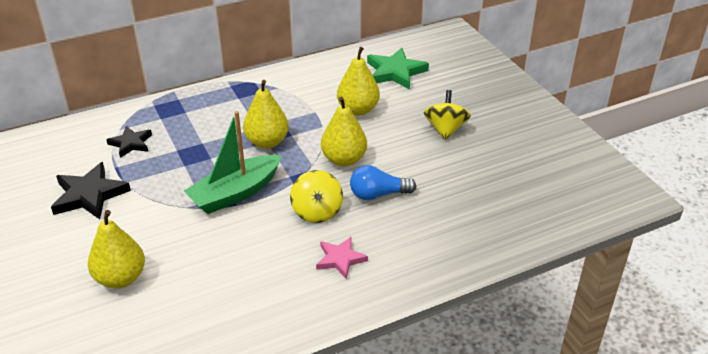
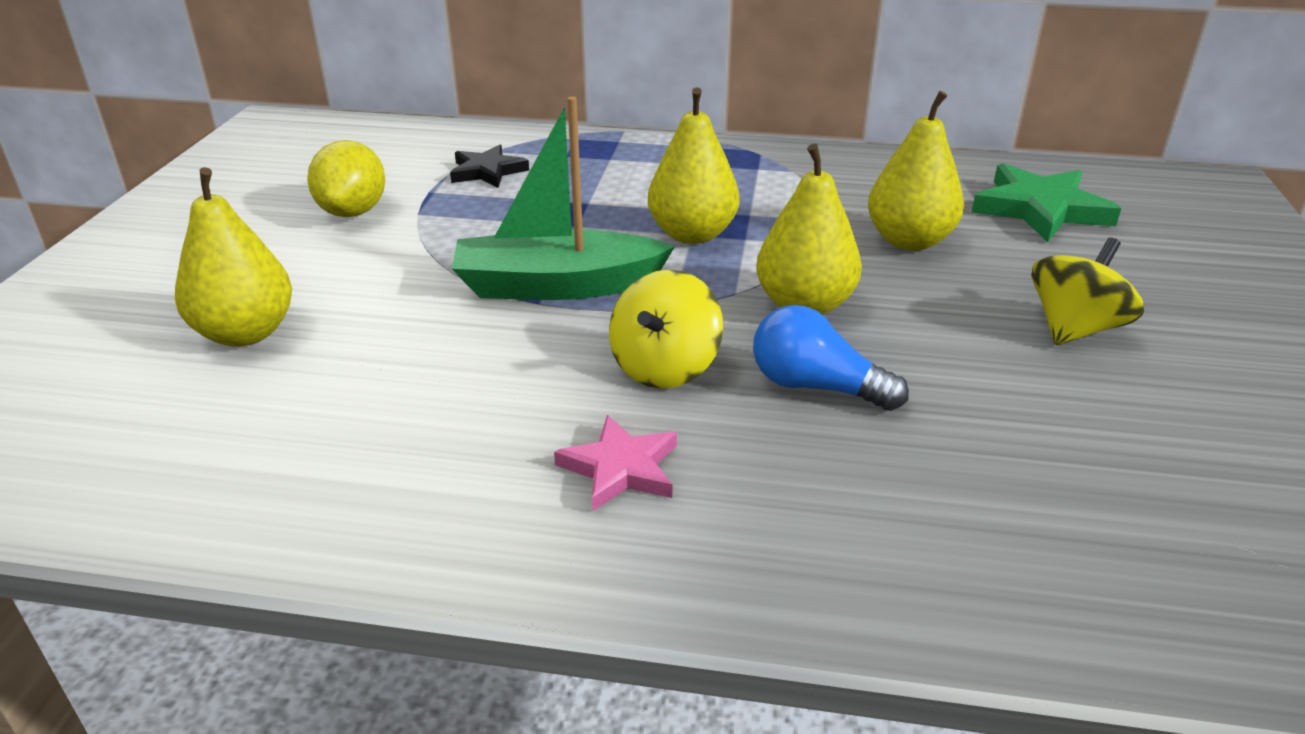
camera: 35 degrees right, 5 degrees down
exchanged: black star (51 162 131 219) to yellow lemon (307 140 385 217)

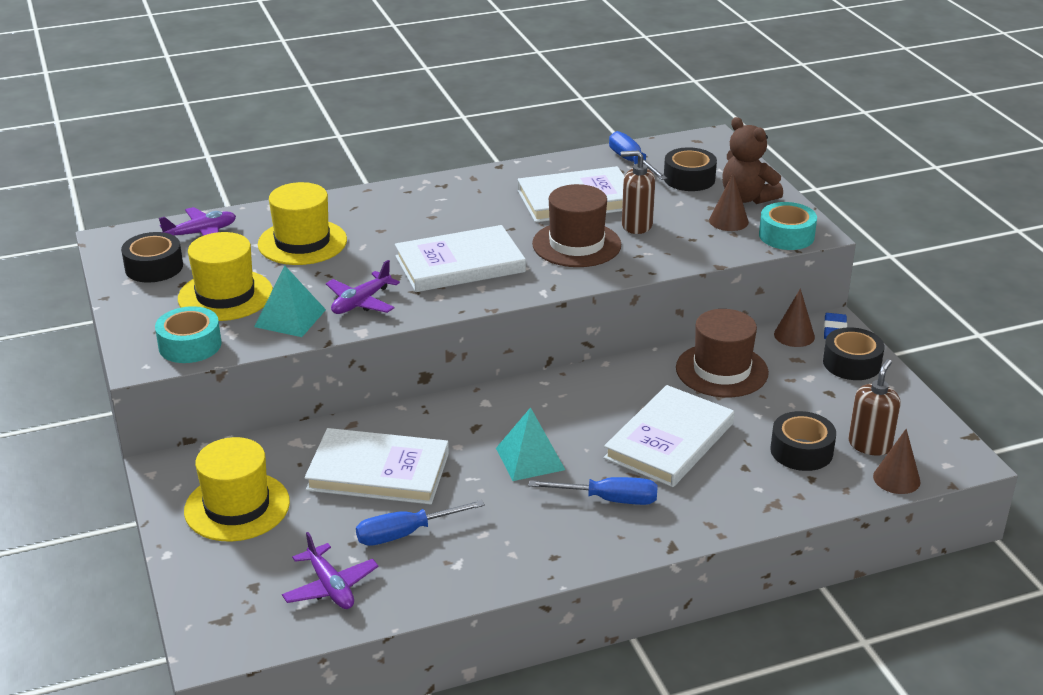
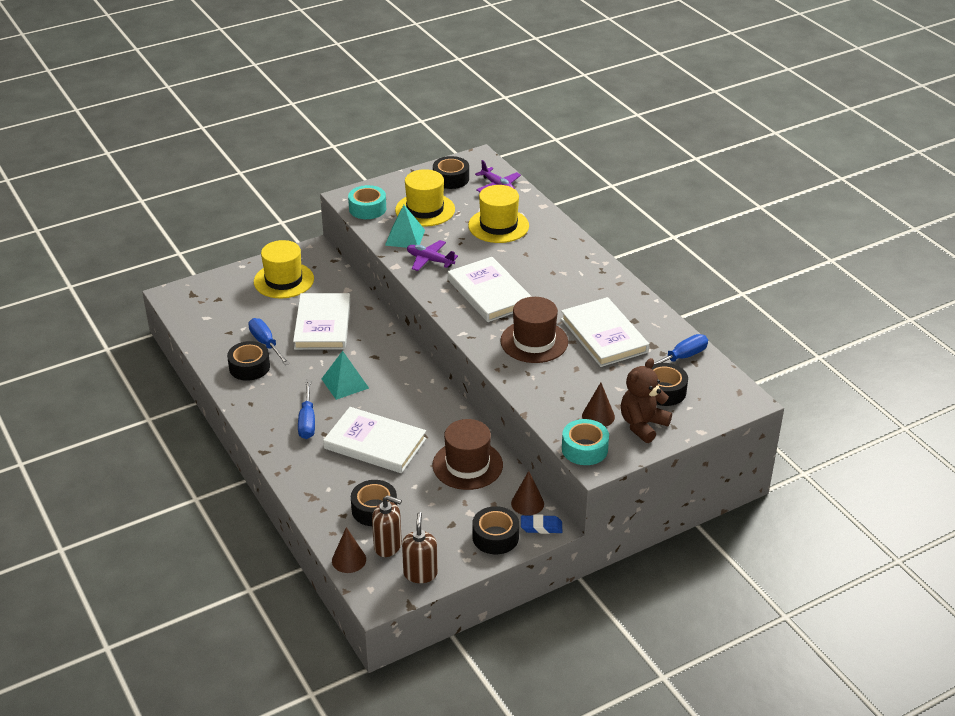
camera: 80 degrees right, 5 degrees up
missing: purple plane (282 532 378 609)
appeared: black tape (227 341 270 381)
relocated: brown soap dispenser (621 150 655 234) to (402 512 438 583)

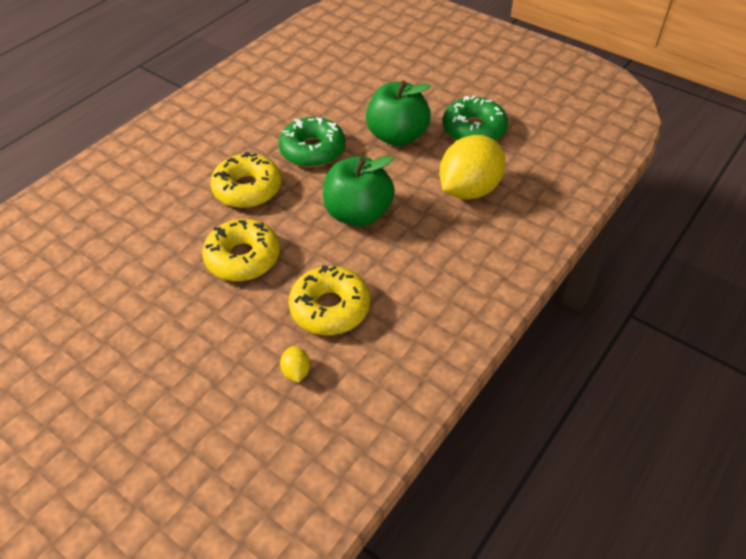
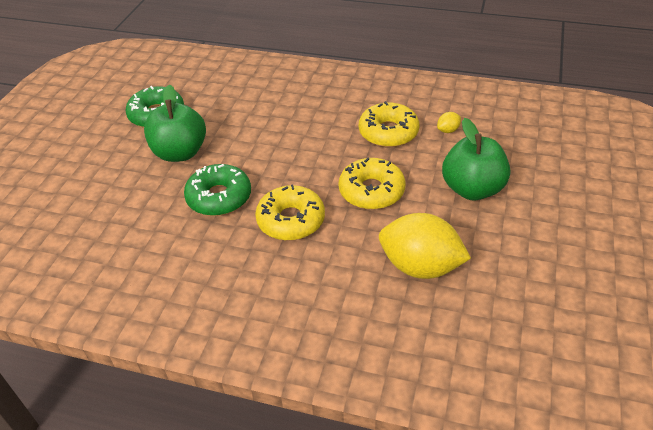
camera: 110 degrees left, 5 degrees down
relocated: yellow lemon (439 135 506 200) to (379 213 471 279); green apple (323 156 395 227) to (442 118 510 200)

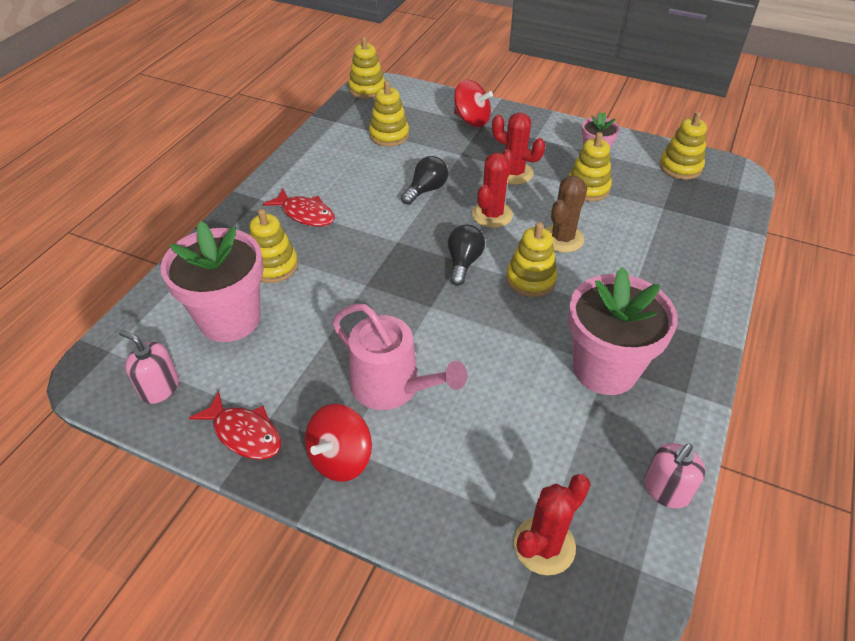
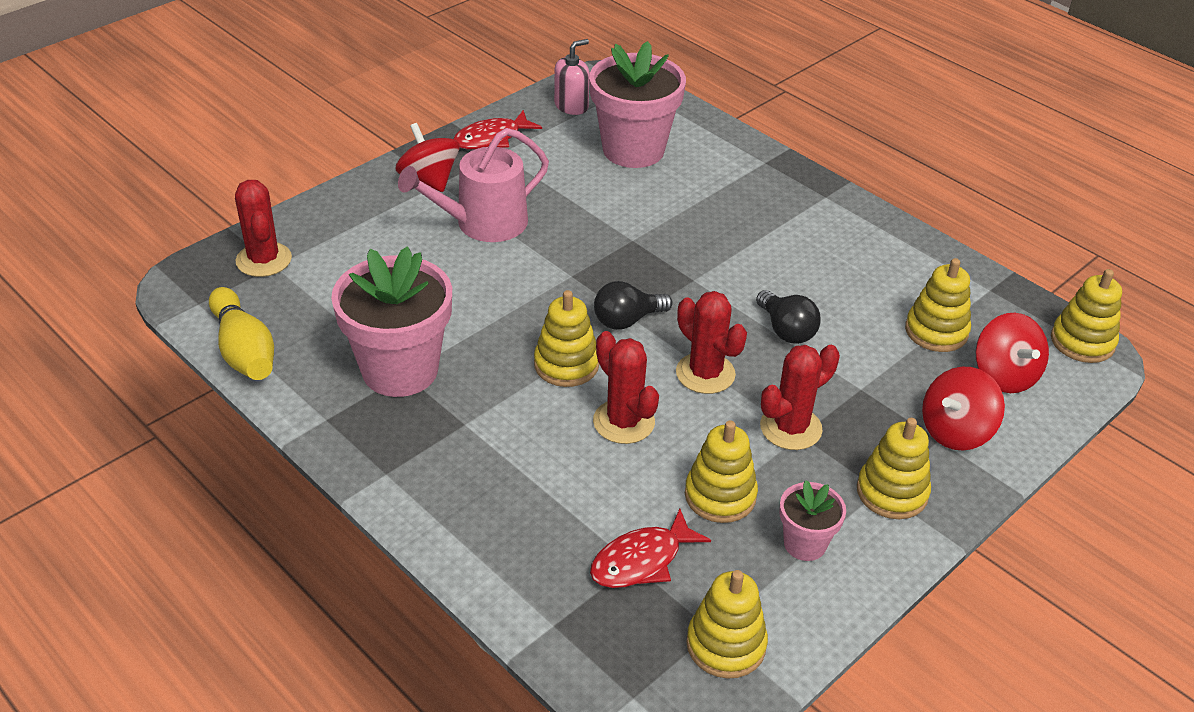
camera: 110 degrees right, 5 degrees down
appeared: red spinning top (975 313 1049 393)
relocated: red fish (263 189 335 227) to (590 509 711 588); yellow stacking toy (249 209 298 283) to (857 418 931 519)
exchanged: pink soap dispenser (644 443 706 509) to yellow bowling pin (209 287 274 380)
colour: brown cactus (545 176 588 253) to red cactus (593 331 659 444)
spun: black light bulb (448 224 485 286) = (594 281 673 330) 120 degrees clockwise

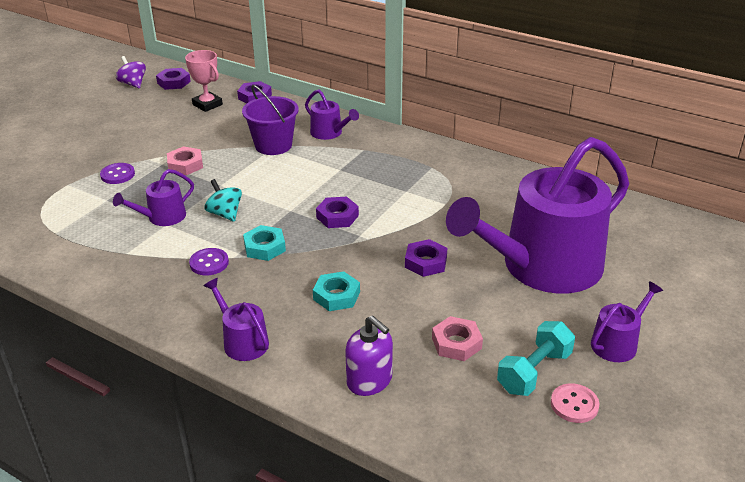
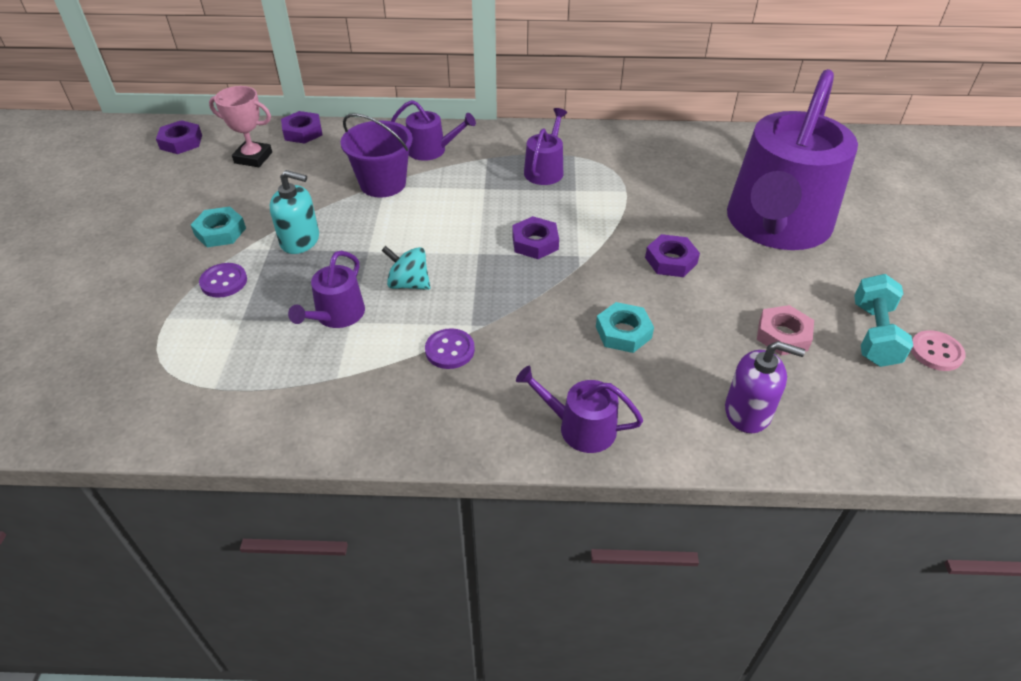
camera: 30 degrees left, 10 degrees up
missing: purple spinning top (116 56 146 88)
relocated: turquoise nut (243 225 286 261) to (191 207 246 247); purple watering can (591 281 663 362) to (524 108 567 185)
exchanged: pink nut (167 146 203 175) to turquoise soap dispenser (270 170 319 254)

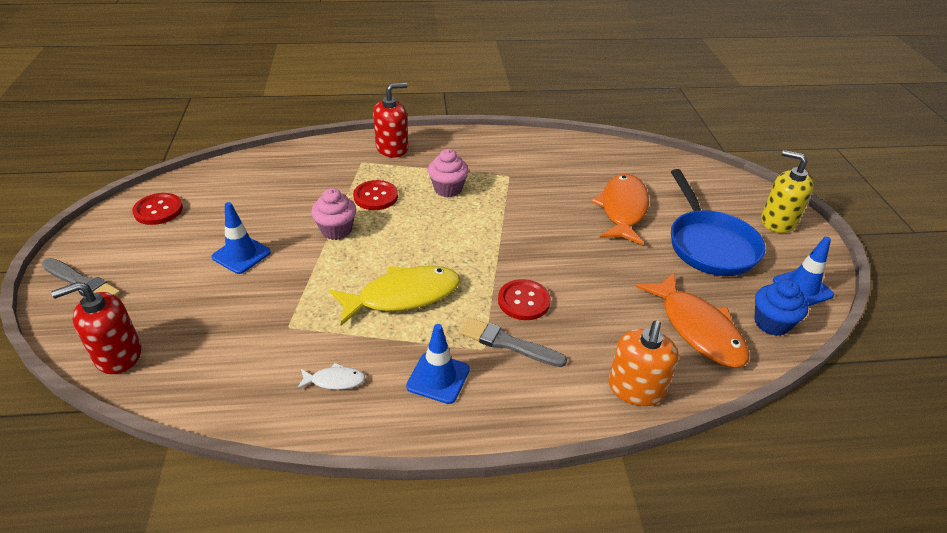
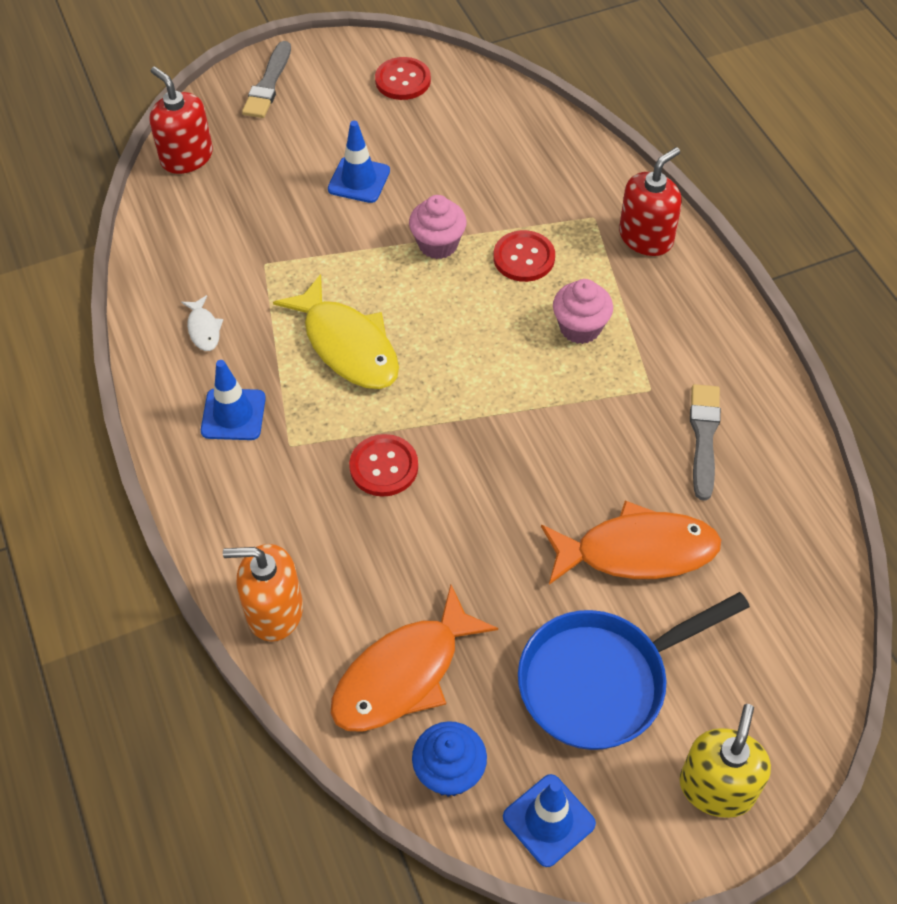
camera: 75 degrees right, 15 degrees up
relocated: grey brush (459 317 567 367) to (690 384 721 501)
spun: red soap dispenser (373 83 408 157) = (619 147 682 256) 90 degrees counterclockwise

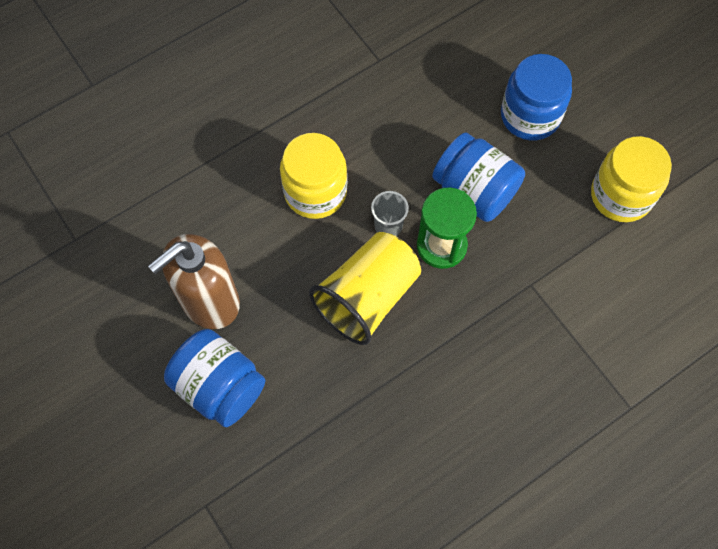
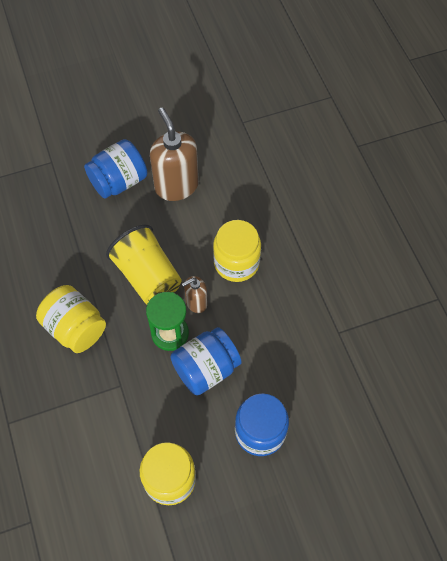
camera: 105 degrees right, 5 degrees down
appeared: yellow jar (36 285 106 353)
exchanged: grey cup (371 191 409 236) to brown soap dispenser (182 276 207 313)

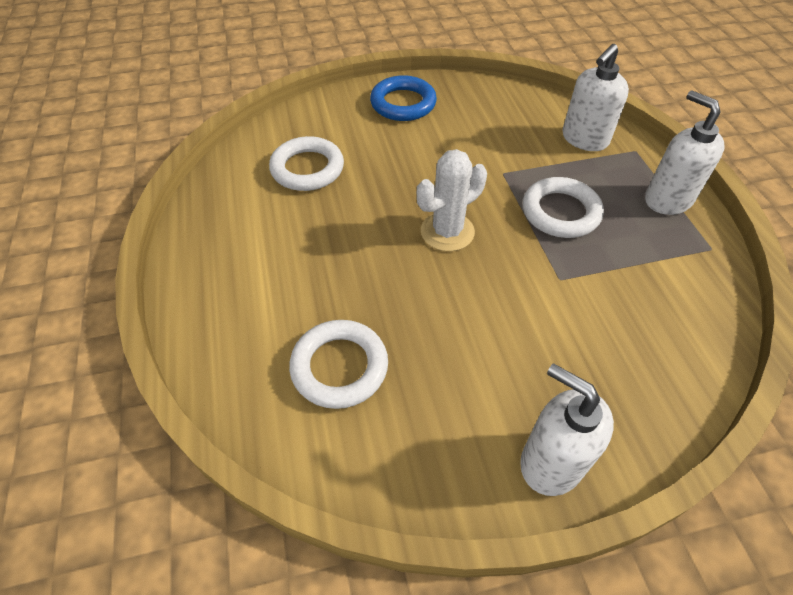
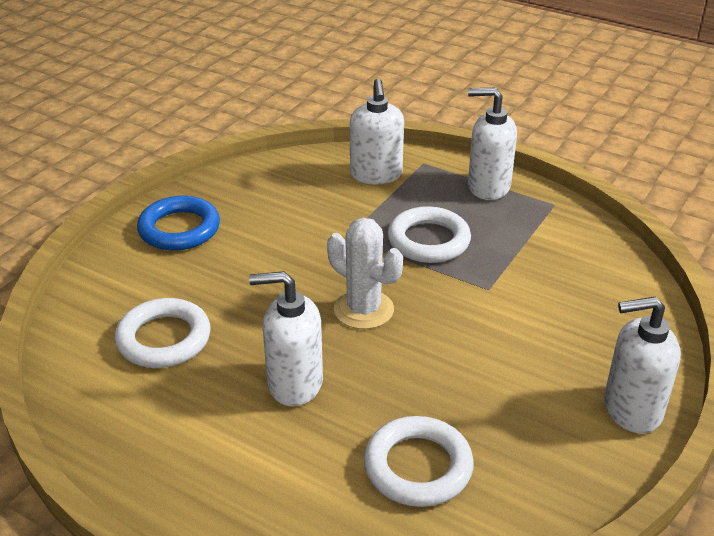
camera: 45 degrees left, 15 degrees down
appeared: white soap dispenser (249 271 323 406)
spun: white cactus (417 149 487 251) = (327 218 403 329) 60 degrees counterclockwise

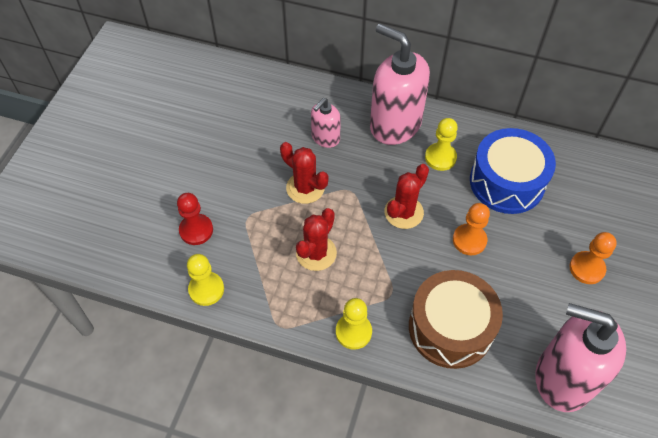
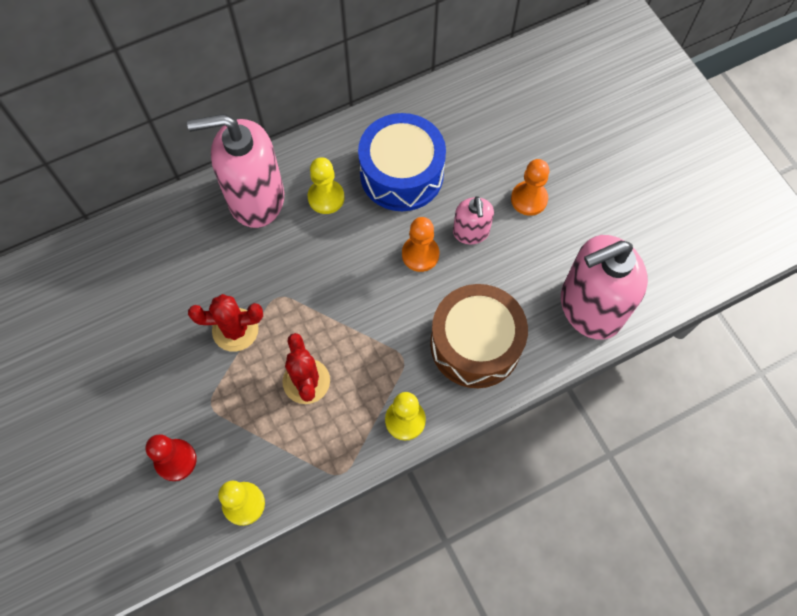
camera: 45 degrees left, 10 degrees up
missing: red cactus (384 164 429 229)
relocated: pink soap dispenser (311 98 341 148) to (453 196 494 244)

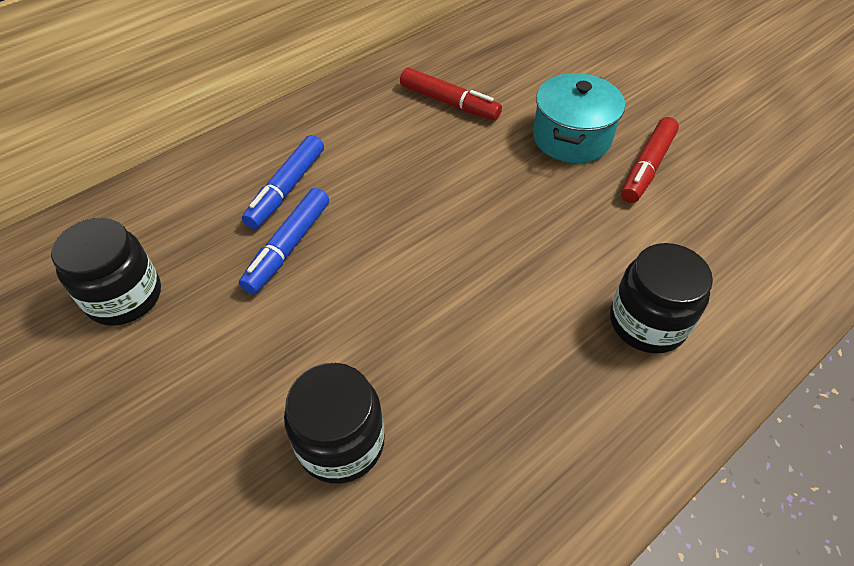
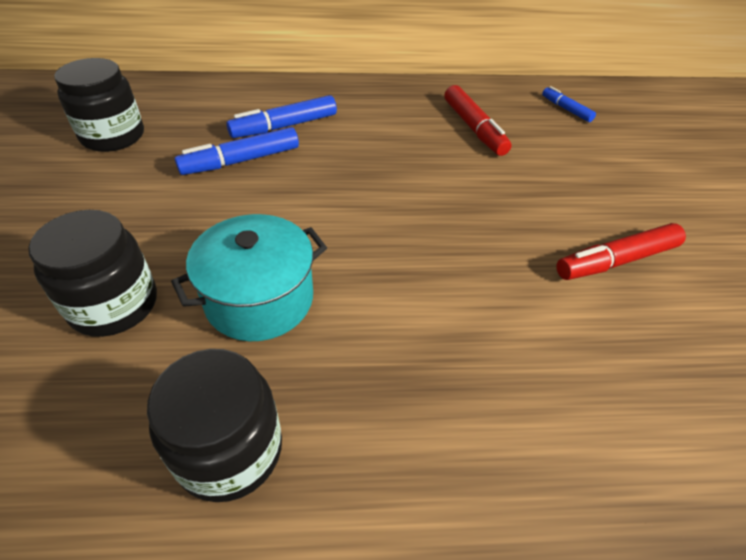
camera: 35 degrees right, 5 degrees down
appeared: blue marker (542 86 596 122)
relocated: black jar (610 243 713 354) to (147 349 282 502); turquoise pot (533 73 625 163) to (171 214 327 341)

